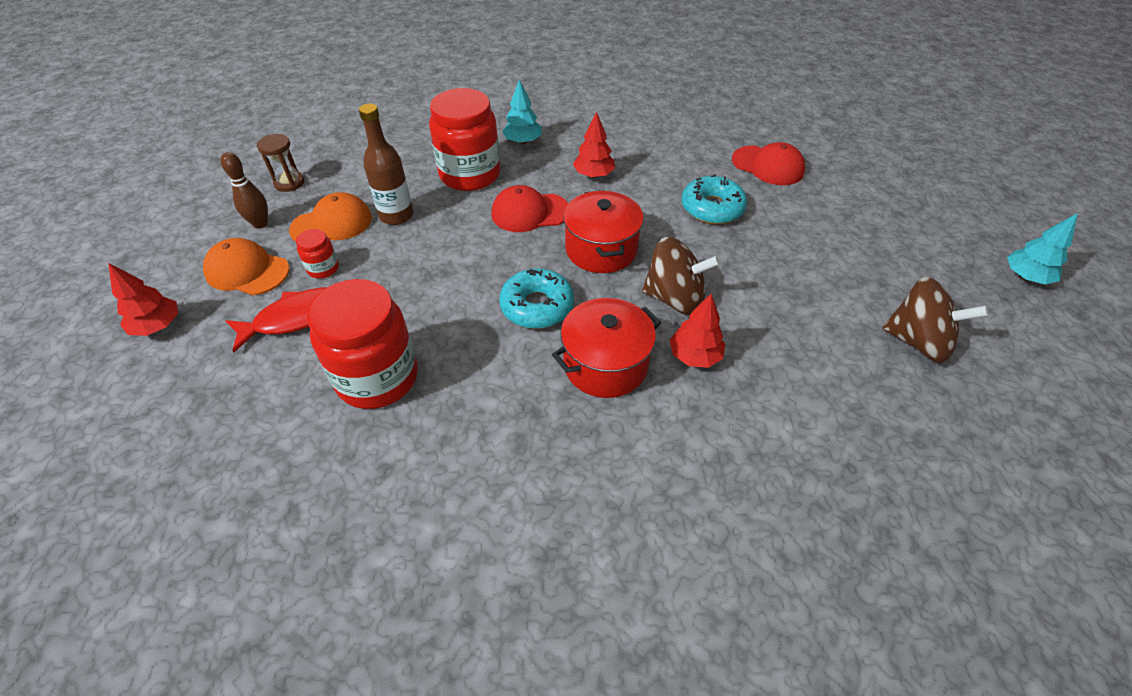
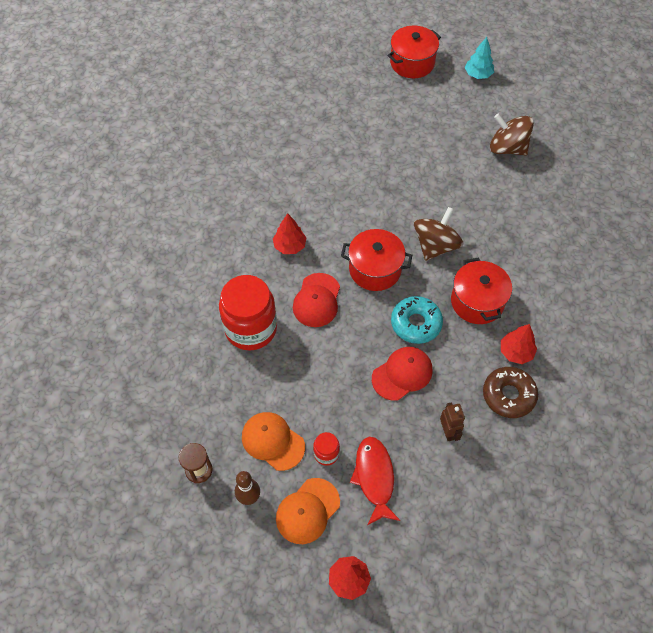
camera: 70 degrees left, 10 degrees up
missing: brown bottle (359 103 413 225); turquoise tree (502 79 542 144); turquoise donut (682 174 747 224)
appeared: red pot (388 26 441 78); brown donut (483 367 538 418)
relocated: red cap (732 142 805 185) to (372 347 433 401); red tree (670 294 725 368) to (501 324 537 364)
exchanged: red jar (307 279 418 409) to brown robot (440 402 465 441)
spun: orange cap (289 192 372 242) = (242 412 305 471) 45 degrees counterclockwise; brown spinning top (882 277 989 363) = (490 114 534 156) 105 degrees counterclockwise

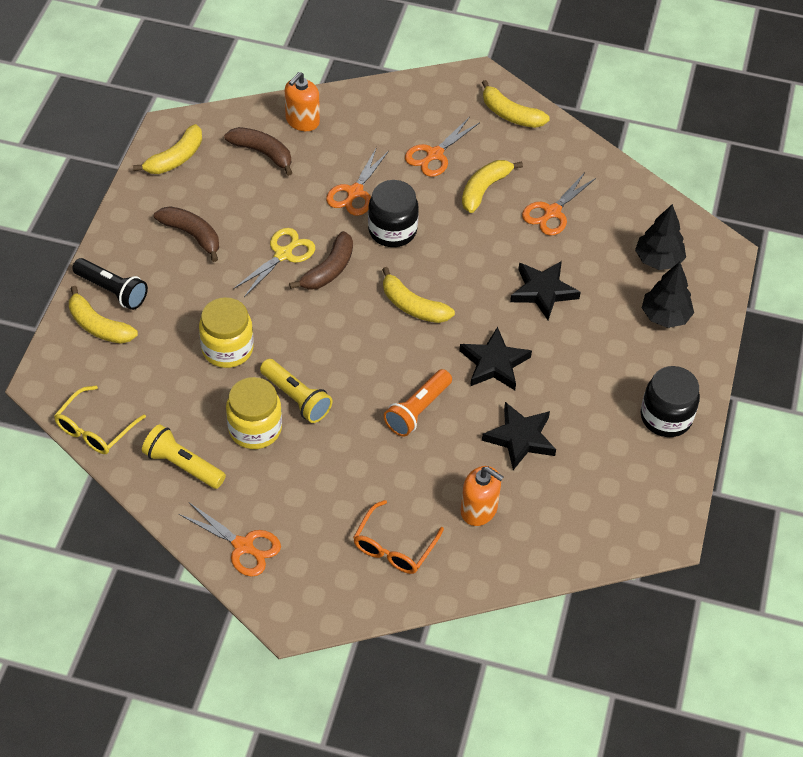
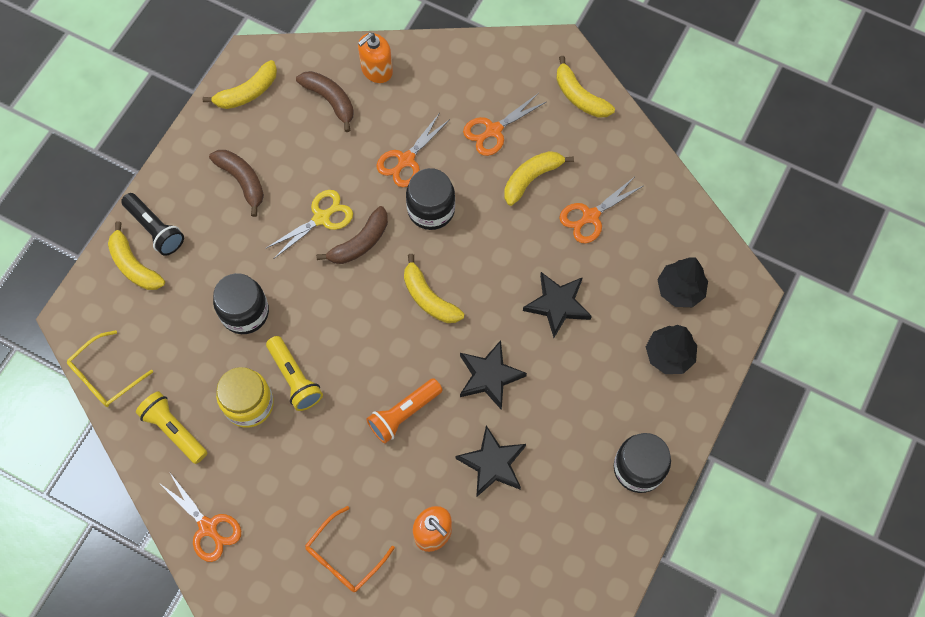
camera: 15 degrees right, 15 degrees up
colour: yellow jar (199 297 254 368) to black jar (213 273 269 334)

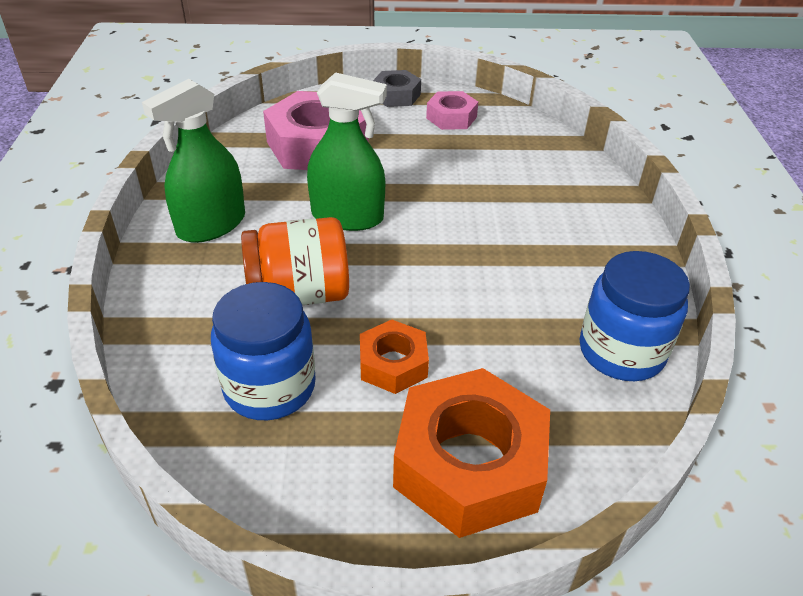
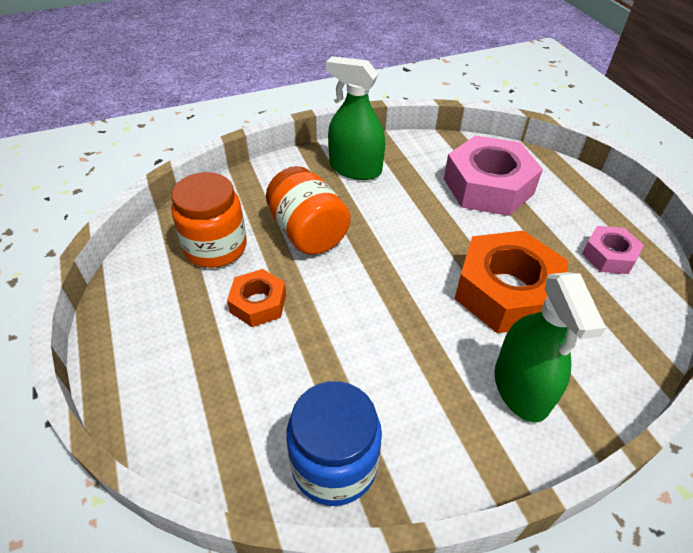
camera: 70 degrees right, 5 degrees up
missing: grey nut (373 70 421 107)
relocated: orange nut (393 368 550 538) to (455 231 568 333); green spray bottle (307 72 387 231) to (494 272 606 422)
colour: blue jar (211 282 316 420) to orange jar (171 172 247 268)

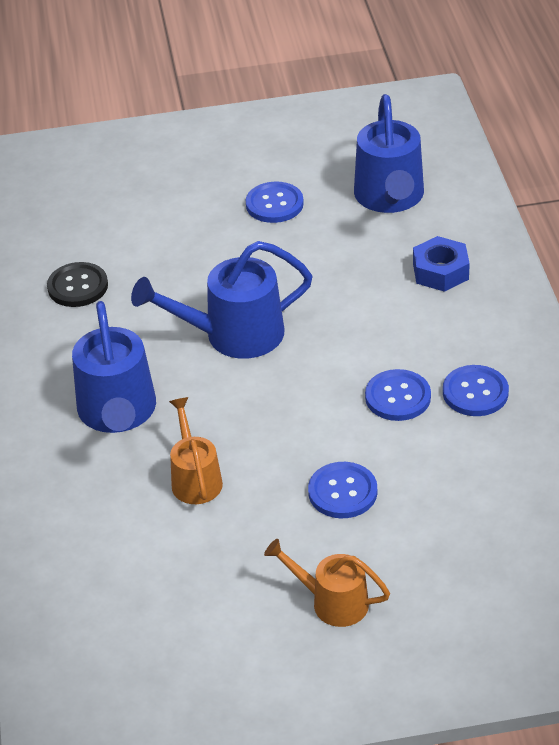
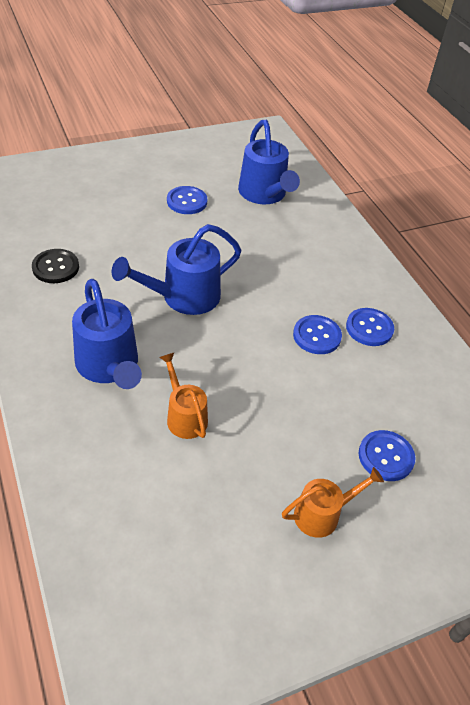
camera: 20 degrees left, 5 degrees up
missing: blue nut (413 236 470 292)
relocated: blue button (308 462 377 518) to (359 430 415 481)
spun: orange watering can (264 539 390 627) = (282 467 384 538) 150 degrees clockwise

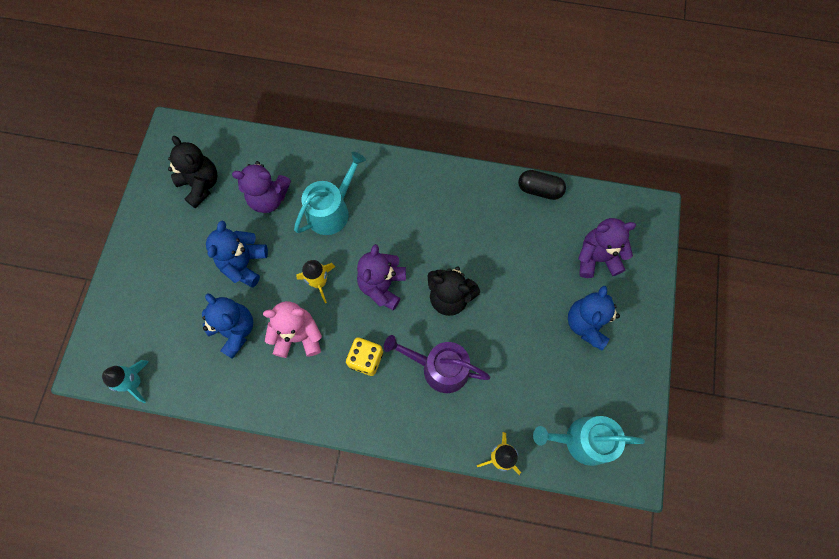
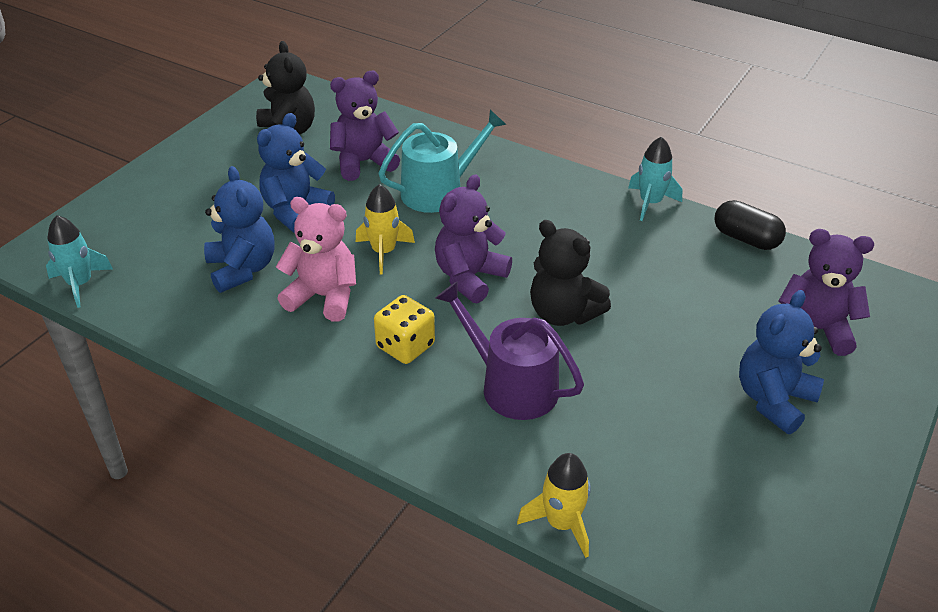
camera: 20 degrees right, 30 degrees down
missing: turquoise watering can (533 416 645 466)
appeared: turquoise rocket (628 136 682 221)
spun: purple teddy bear (232 161 291 213) = (330 71 400 181) 135 degrees clockwise

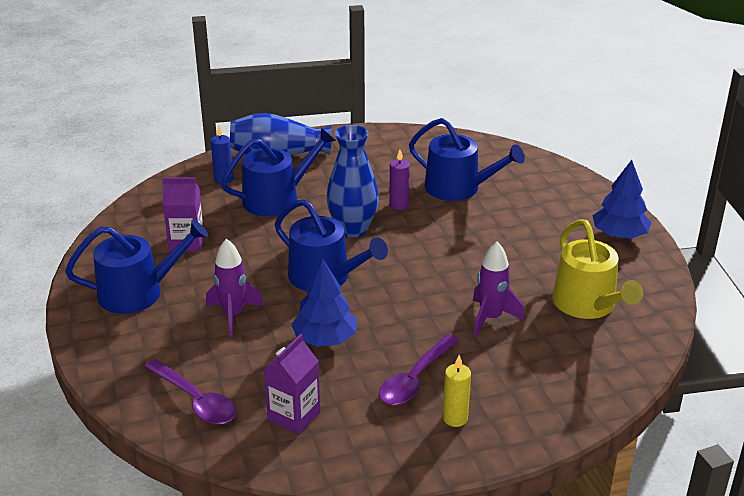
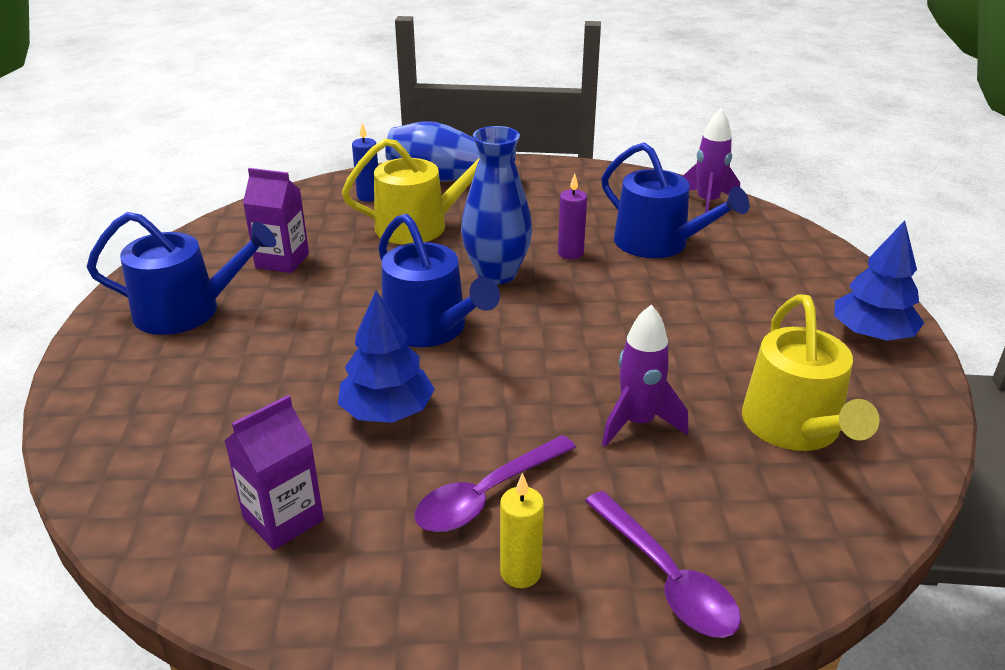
camera: 15 degrees right, 0 degrees up
relocated: purple spoon (145 359 236 425) to (585 491 741 638); purple rocket (206 239 264 337) to (683 108 740 213)
colour: blue watering can (221 128 336 216) to yellow watering can (342 138 480 245)

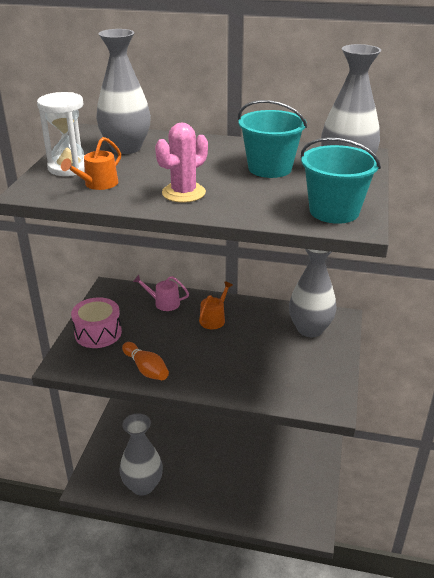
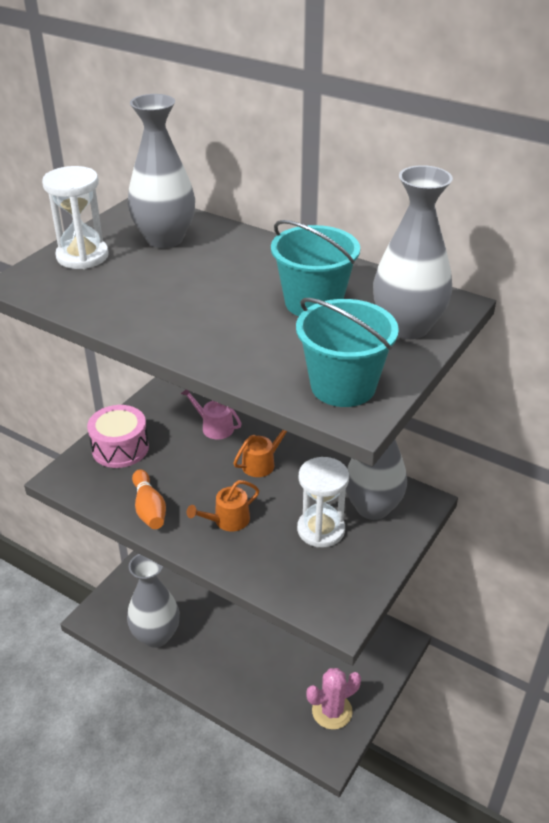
camera: 20 degrees right, 5 degrees up
appeared: white hourglass (297 457 349 548)
relocated: orange watering can (61 137 121 190) to (187 480 259 532); pink cactus (155 122 208 203) to (306 668 361 729)

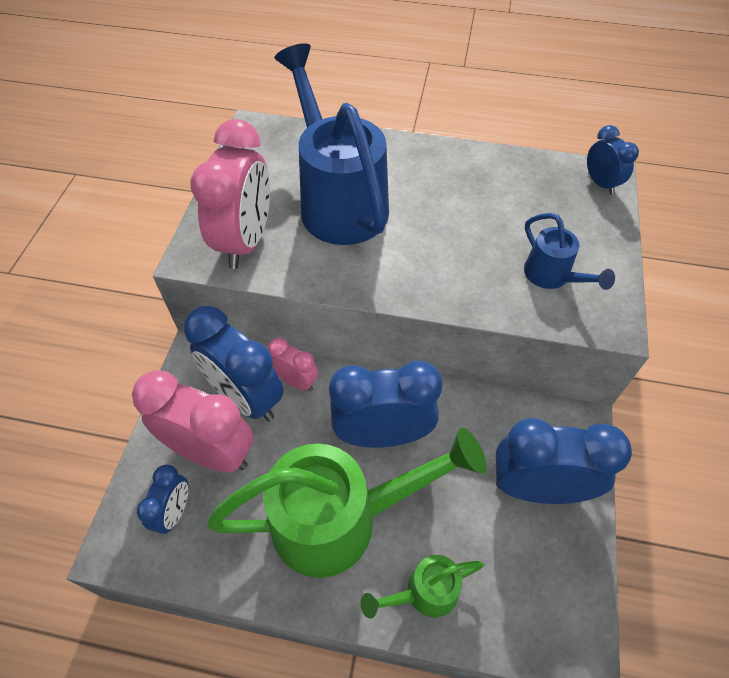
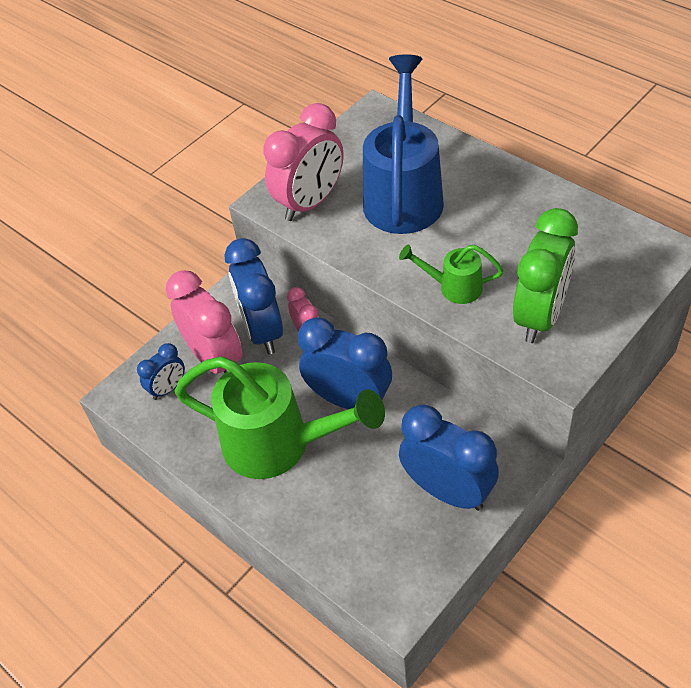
camera: 35 degrees right, 5 degrees down
missing: blue clock (587 125 639 195)
relocated: green watering can (361 555 484 619) to (399 244 503 304)
exchanged: blue watering can (524 213 615 290) to green clock (513 208 578 343)

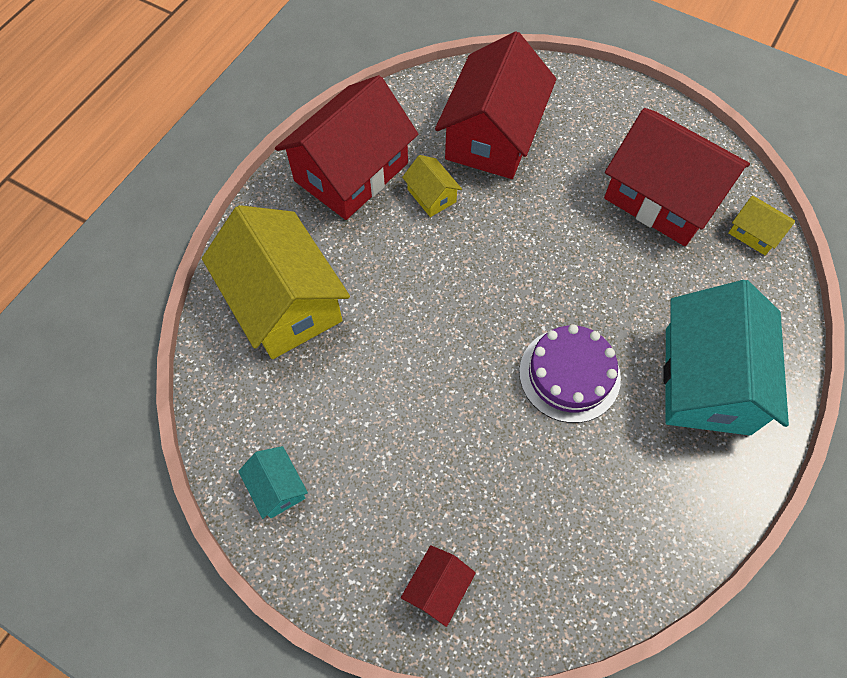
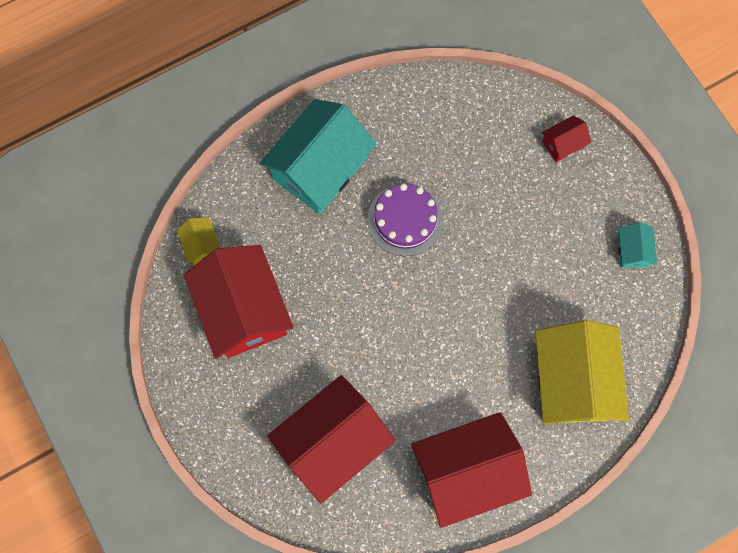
camera: 150 degrees left, 10 degrees up
missing: yellow house (402 155 462 217)

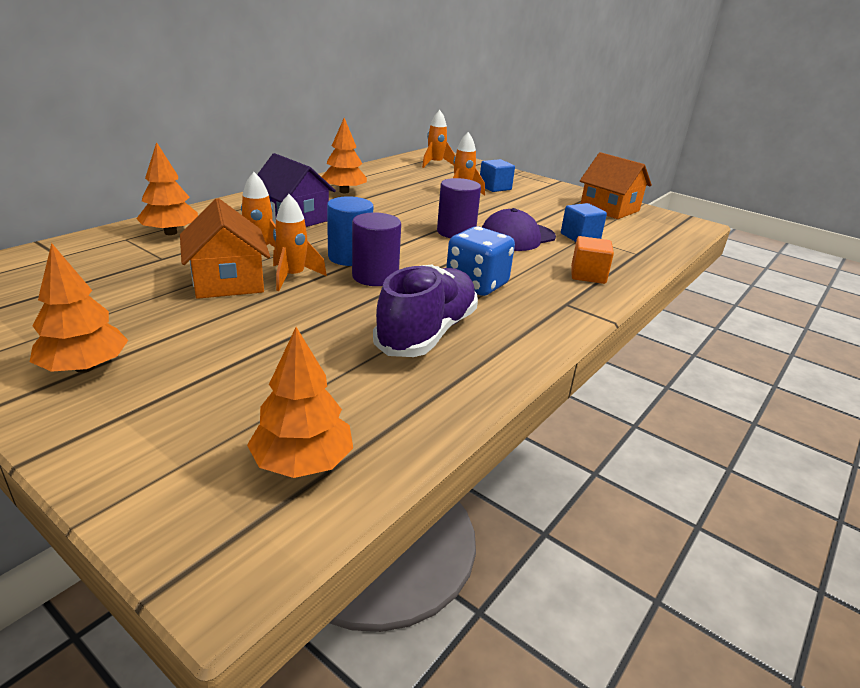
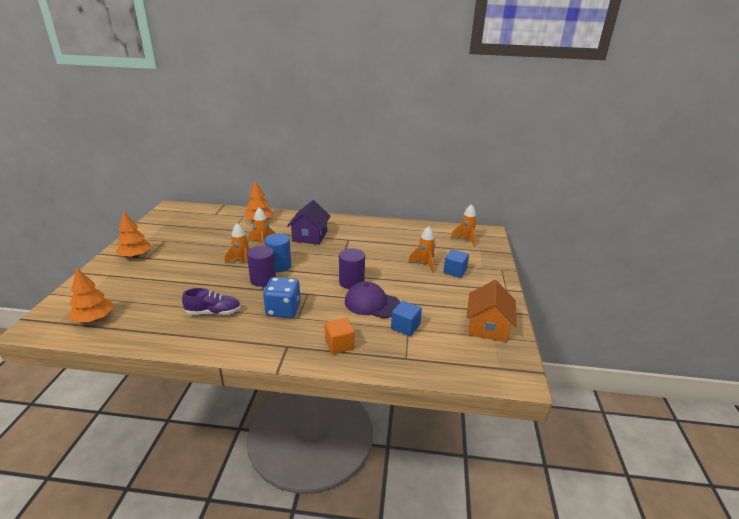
camera: 60 degrees right, 0 degrees up
missing: orange house (180 198 270 299); orange tree (322 118 367 193)
size: purple shoe (373 265 478 357) = (182 288 241 315) x0.66

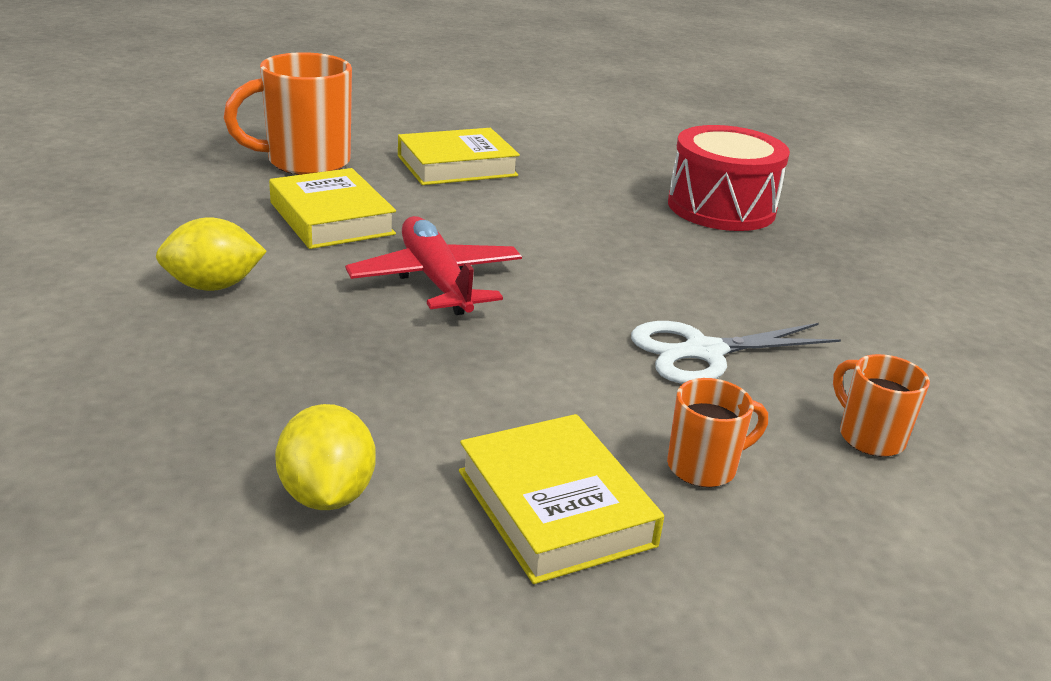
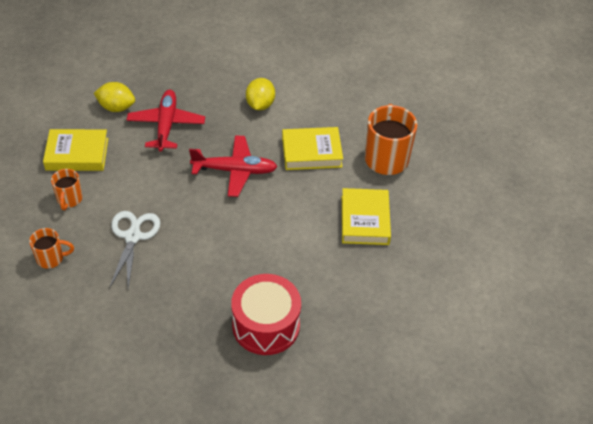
camera: 115 degrees right, 20 degrees up
appeared: red plane (127 90 205 152)

